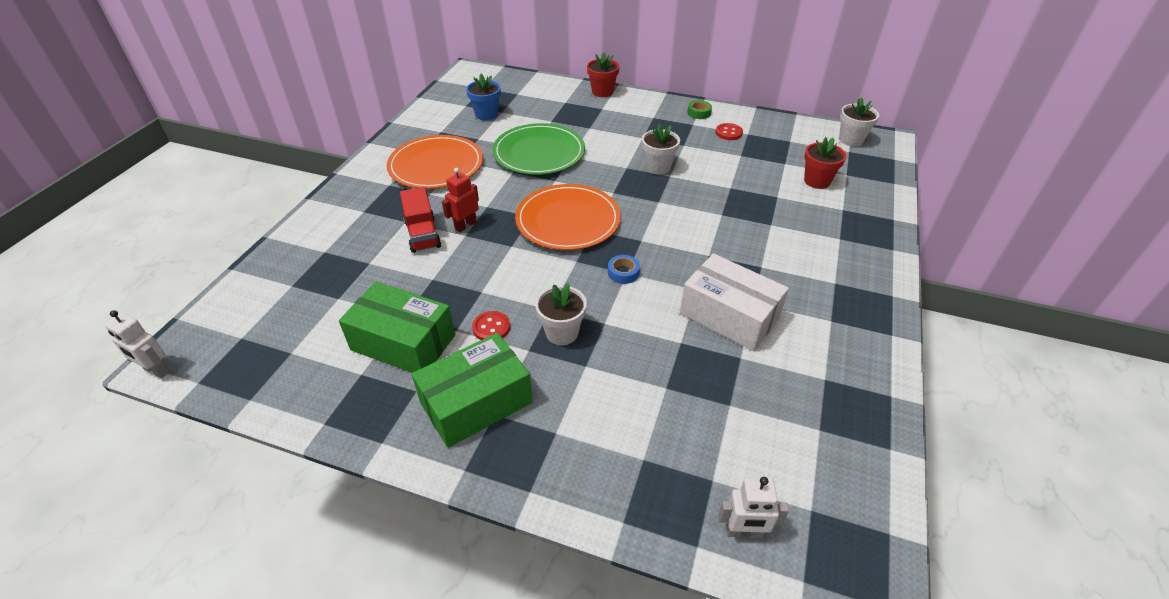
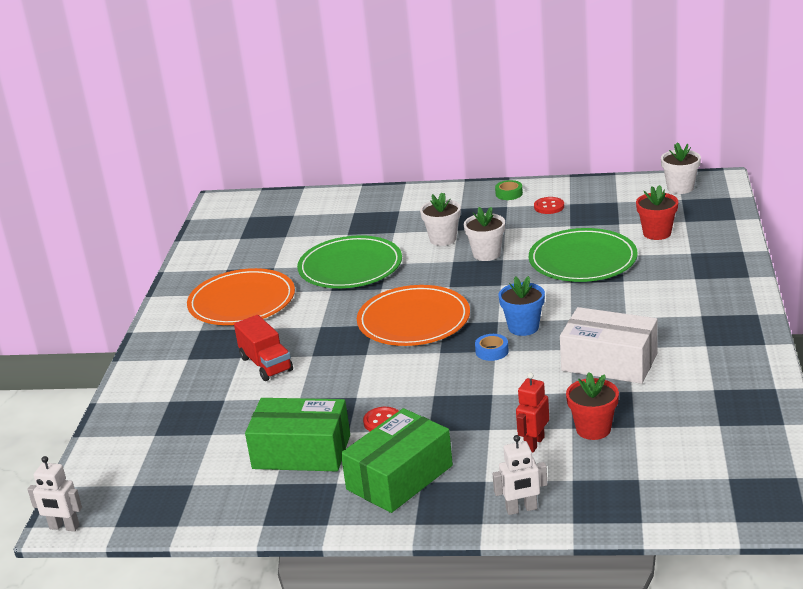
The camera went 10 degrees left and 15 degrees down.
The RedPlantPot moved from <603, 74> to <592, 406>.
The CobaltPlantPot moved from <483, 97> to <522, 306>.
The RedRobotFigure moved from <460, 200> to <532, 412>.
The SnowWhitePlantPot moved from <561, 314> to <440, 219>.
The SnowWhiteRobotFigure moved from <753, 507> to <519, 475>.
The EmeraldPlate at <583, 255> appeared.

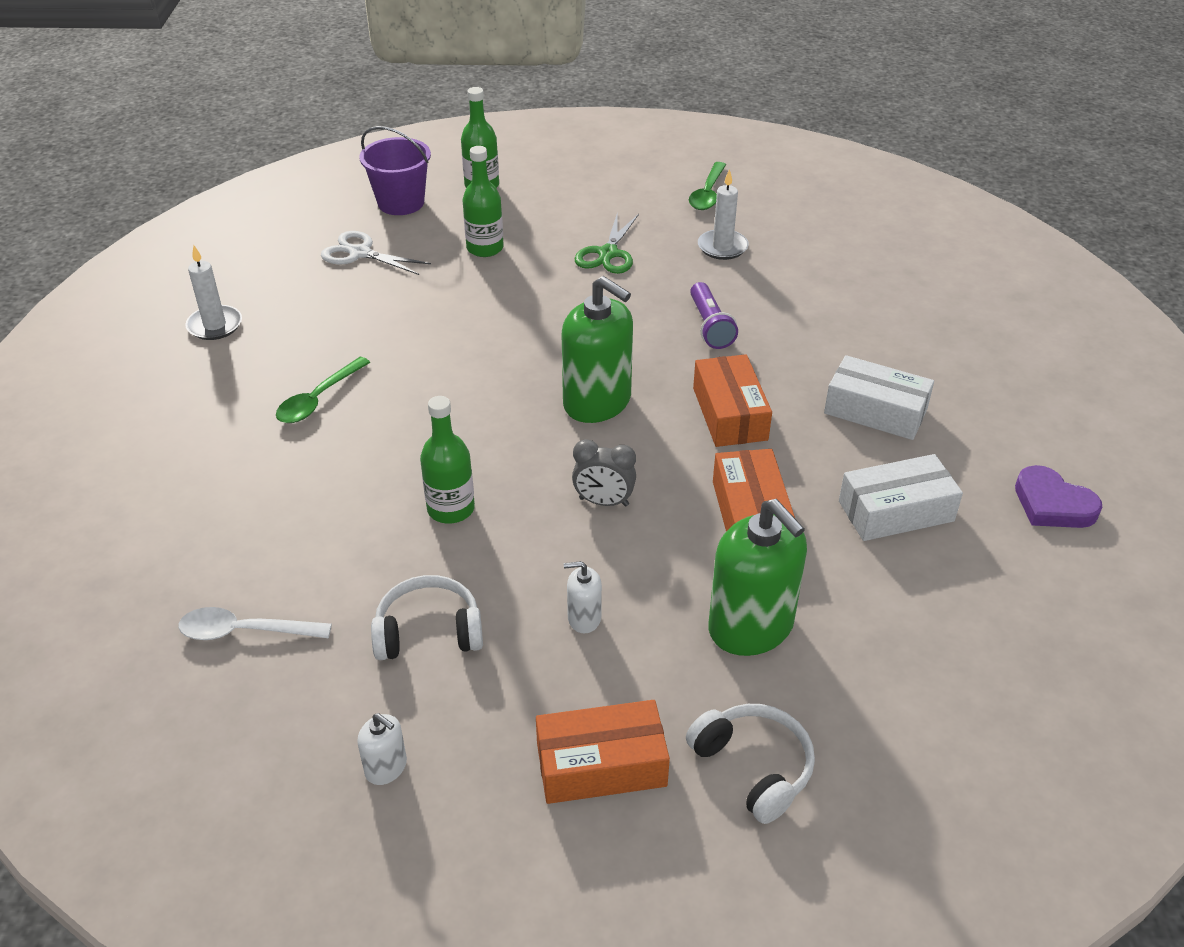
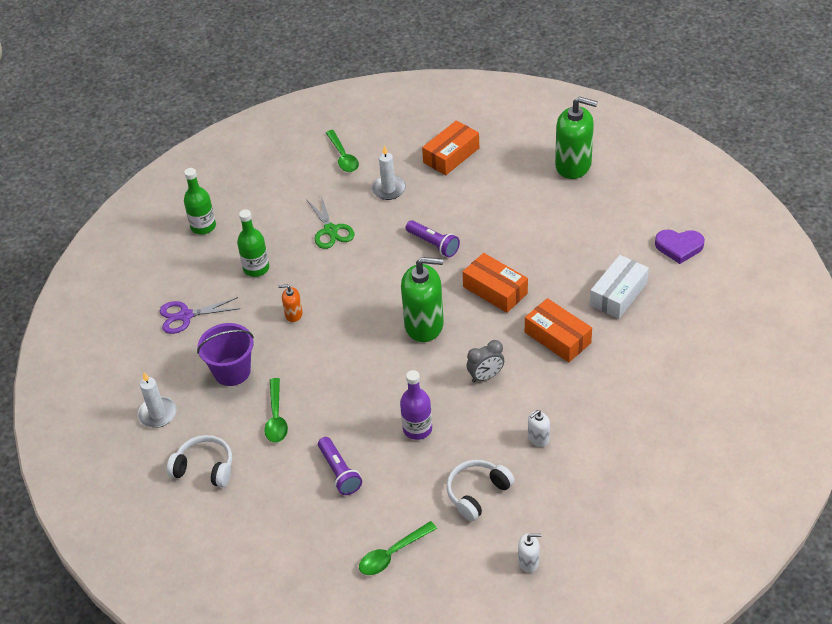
The camera went 35 degrees left and 5 degrees up.
The PurpleSandBucket moved from <395, 170> to <225, 354>.
The SnowWhiteScissors at <376, 253> became the PurpleScissors at <200, 315>.
The SnowWhiteBox at <879, 397> disappeared.
The EmeraldBottle at <447, 460> became the PurpleBottle at <416, 405>.
The EmeraldSoapPump moved from <757, 577> to <576, 137>.
The SnowWhiteSpoon at <255, 623> became the EmeraldSpoon at <398, 548>.
The OrangeColouredBox moved from <603, 752> to <450, 147>.
The SnowWhiteOverEarHeadphones moved from <750, 764> to <199, 461>.
The OrangeColouredSoapPump at <290, 303> appeared.
The PurplePocketTorch at <340, 466> appeared.

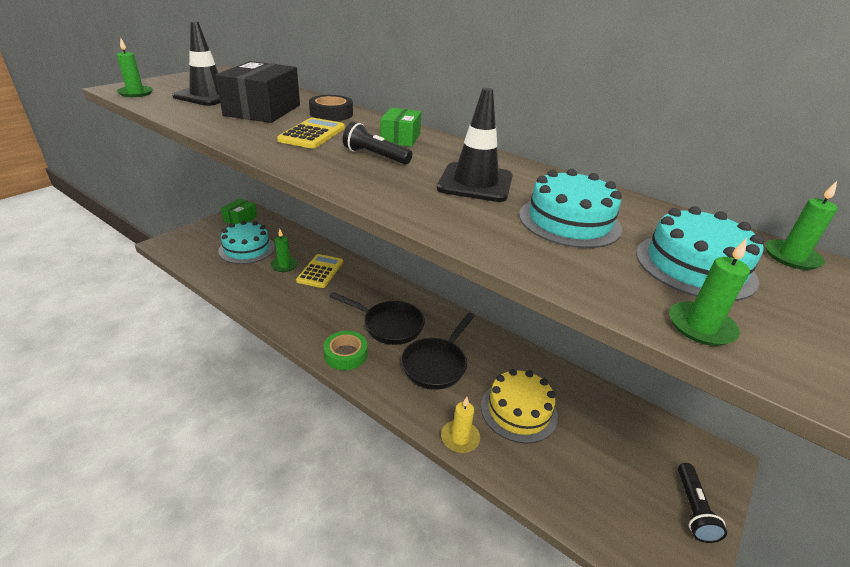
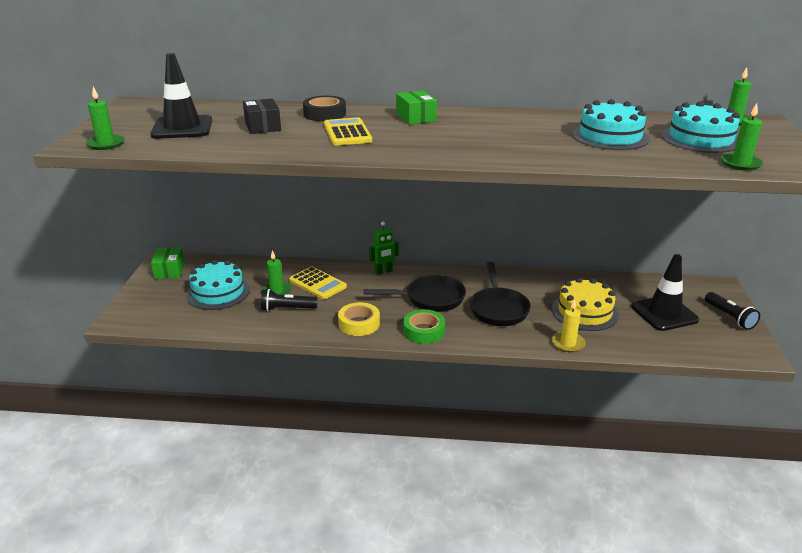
The camera went 30 degrees left and 5 degrees down.
The EbonyBox at <257, 92> changed to 0.57 times the size.
The EbonySafetyCone moved from <475, 145> to <665, 292>.
The EbonyPocketTorch moved from <377, 143> to <289, 300>.
The BrightYellowPocketCalculator at <319, 271> turned 150 degrees clockwise.
The EmeraldRobotFigure at <384, 248> appeared.
The BrightYellowRollOfTape at <359, 319> appeared.

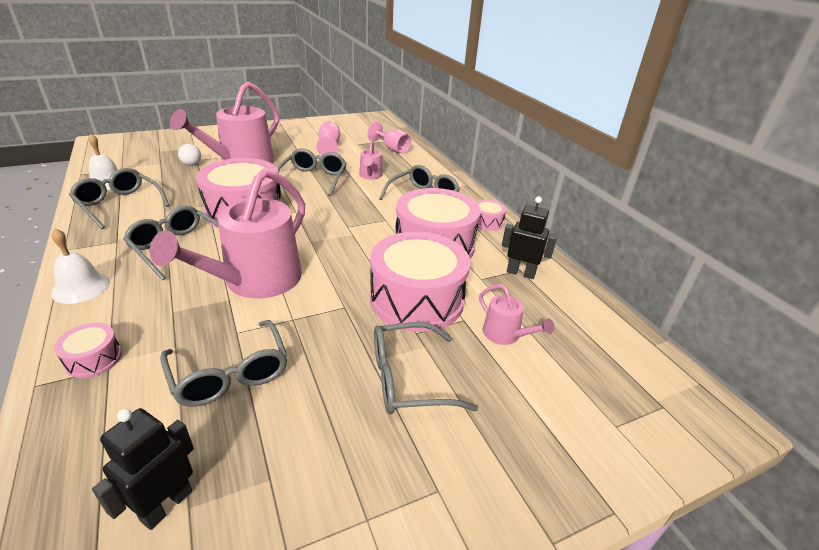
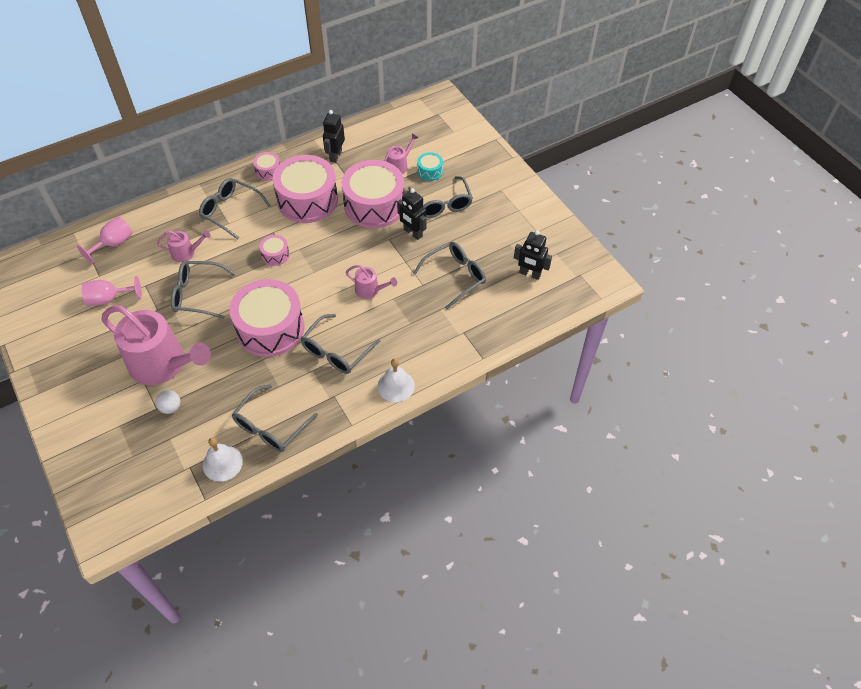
The camera went 95 degrees left and 20 degrees up.
The RosePinkWateringPot at <227, 233> changed to 0.45 times the size.
The RosePinkSnareDrum moved from <88, 350> to <274, 250>.
The TealSnareDrum at <430, 166> appeared.
The EbonyRobotFigure at <411, 214> appeared.

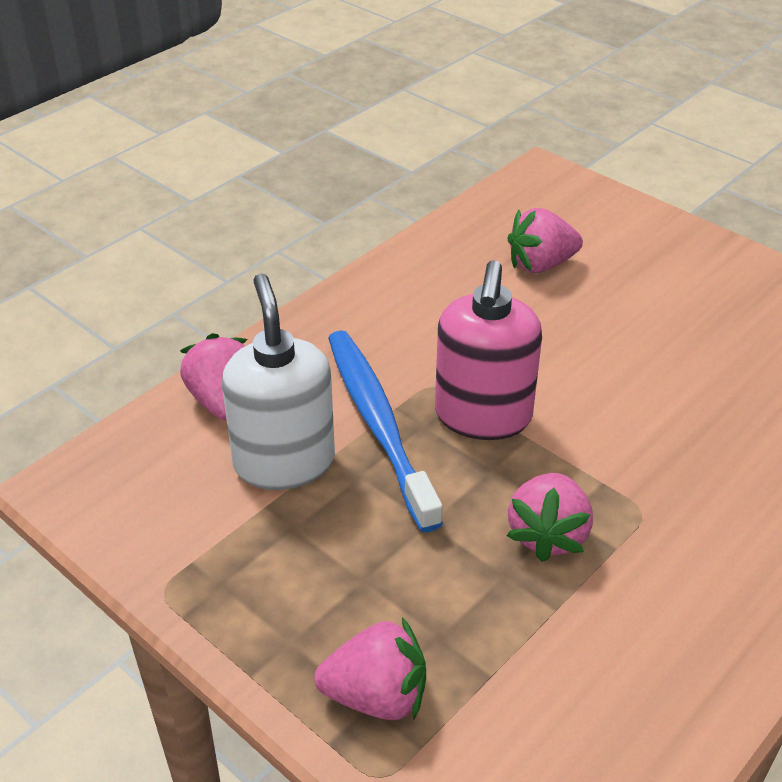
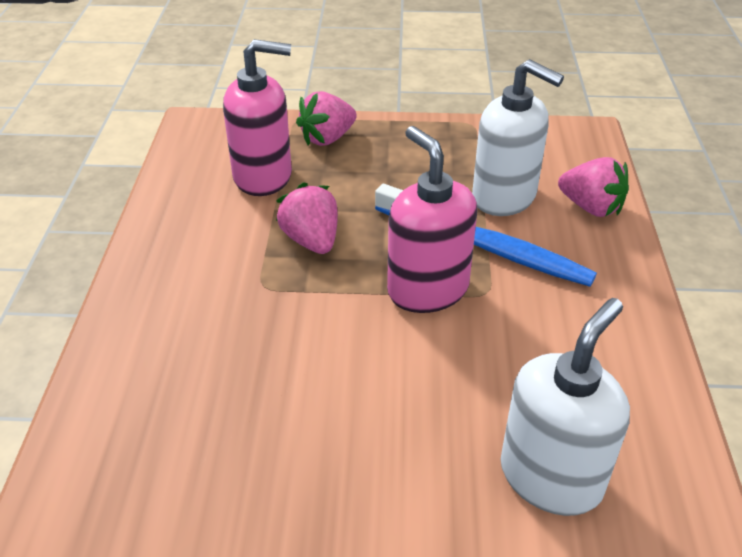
The camera went 140 degrees right and 0 degrees up.
The RosePinkToyStrawberry at <545, 240> was replaced by the SnowWhiteSoapPump at <565, 407>.
The RosePinkSoapPump at <257, 117> appeared.

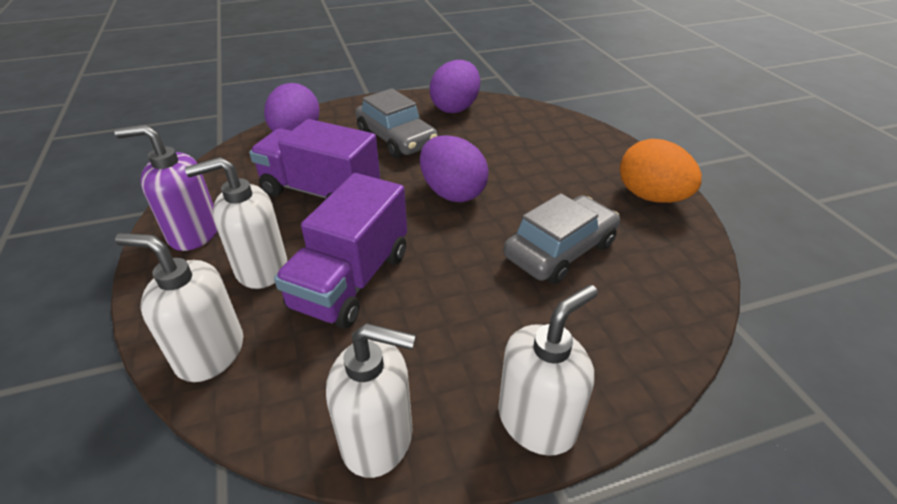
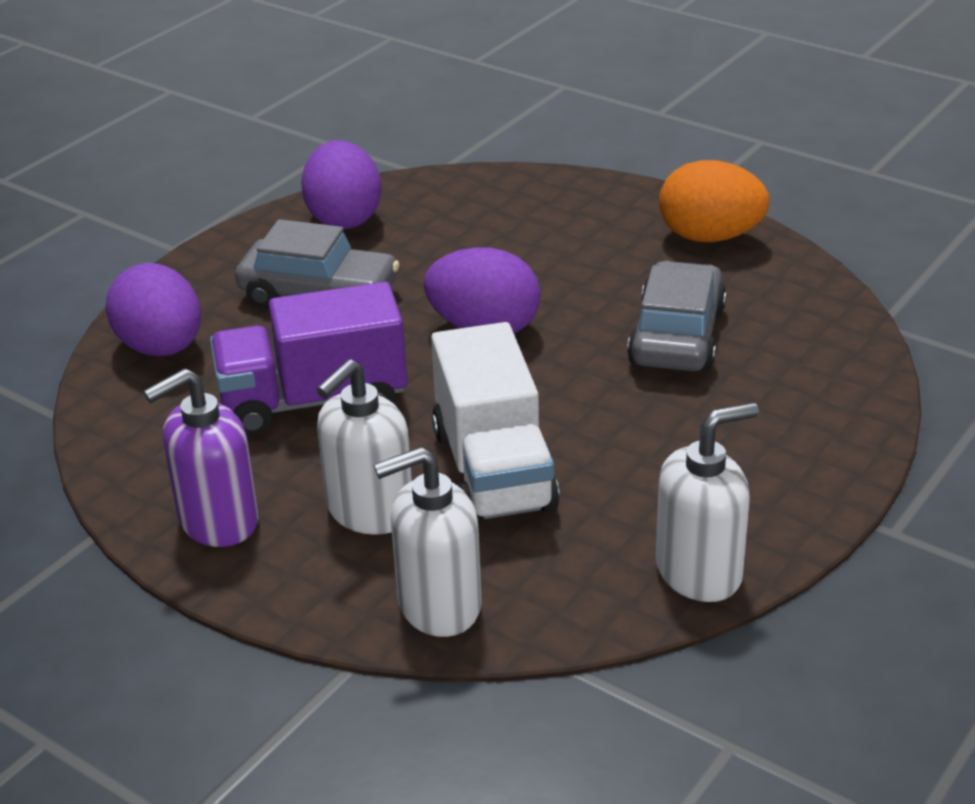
The camera went 35 degrees left and 5 degrees down.
The PurpleLorry at <340, 251> became the SnowWhiteLorry at <495, 422>.
The SnowWhiteSoapPump at <548, 370> disappeared.

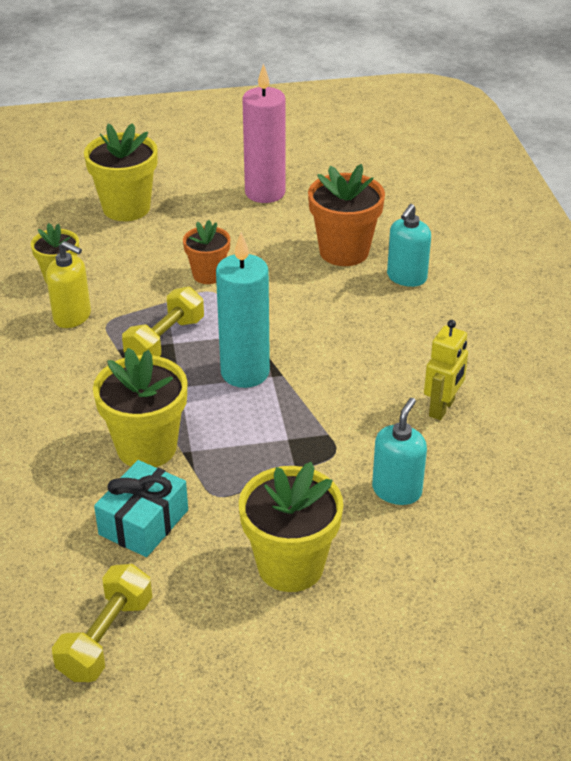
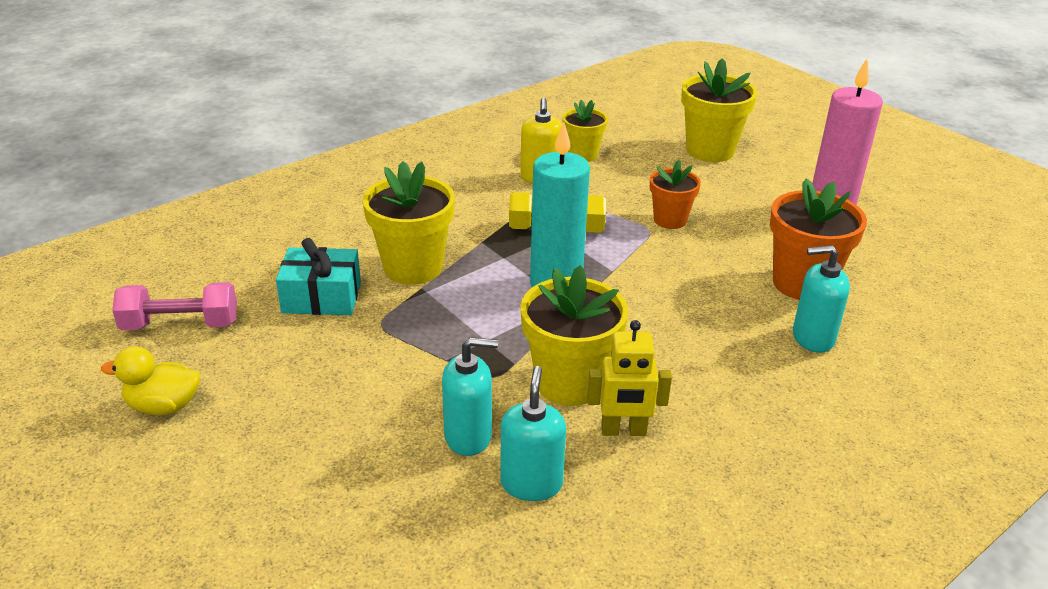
The camera went 60 degrees right and 5 degrees down.
The BrightYellowPlantPot moved from <291, 527> to <574, 335>.
The BrightYellowHandWeight at <102, 623> became the RosePinkHandWeight at <174, 306>.
The BrightYellowRubberDuck at <150, 380> appeared.
The TealSoapPump at <533, 433> appeared.

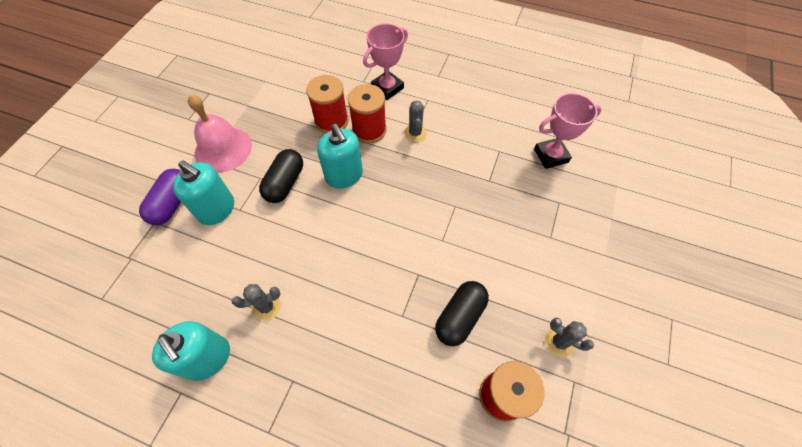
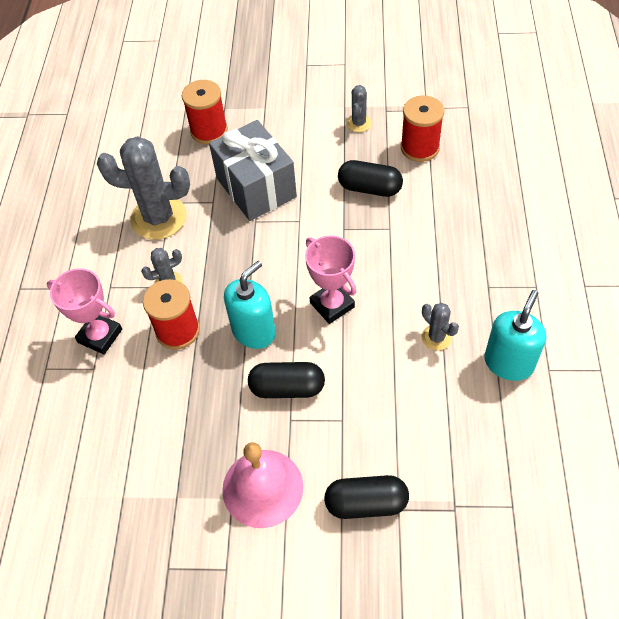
The camera went 105 degrees left and 5 degrees down.
The RedSpool moved from <327, 104> to <205, 112>.
The RosePinkPrizeCup moved from <567, 131> to <331, 279>.
The TealSoapPump at <203, 192> disappeared.
The PurplePill at <160, 197> became the EbonyPill at <366, 497>.
The AshGreyWrappedGift at <253, 170> appeared.
The AshGreyCactus at <143, 188> appeared.

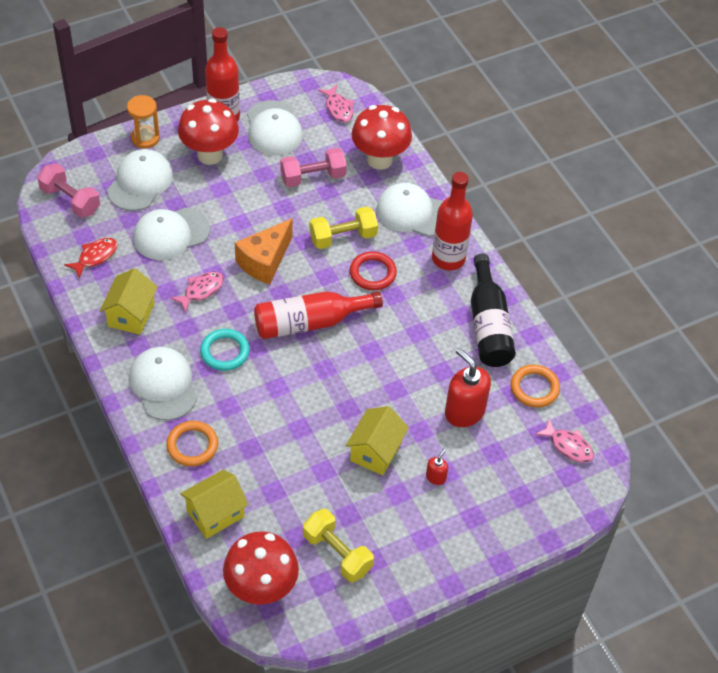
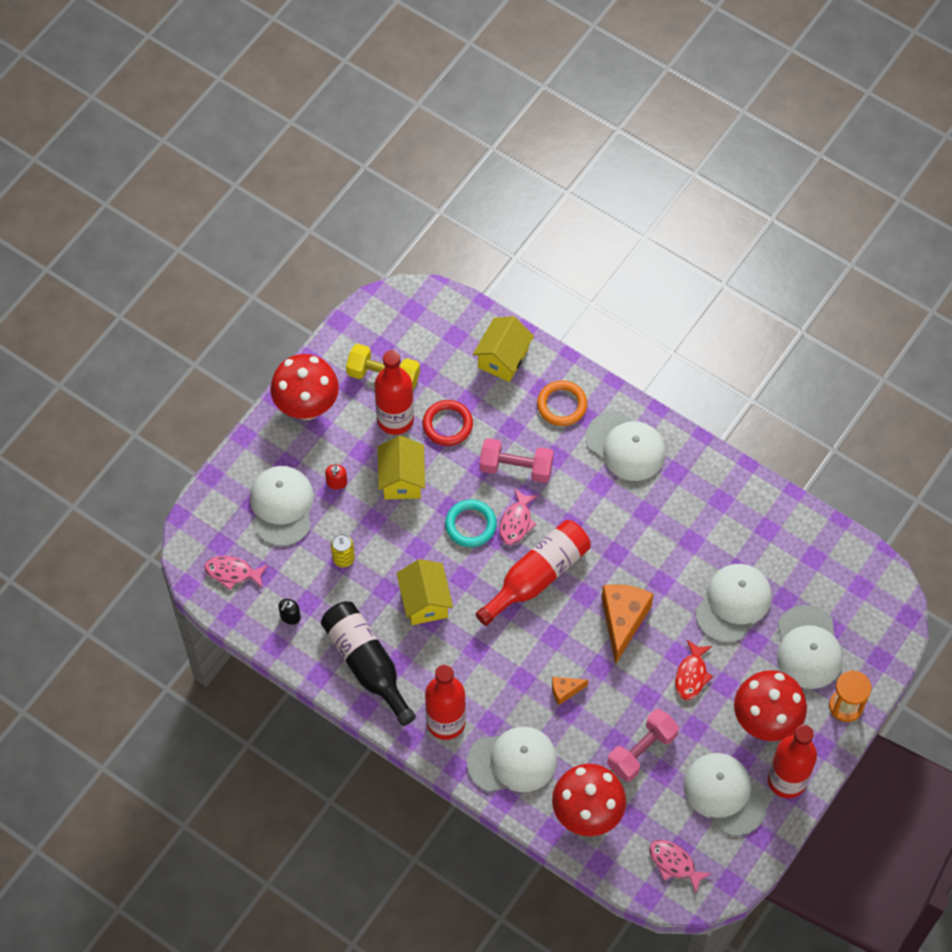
The camera went 155 degrees right and 10 degrees up.
The RosePinkHandWeight moved from <68, 190> to <516, 460>.
The BrightYellowHandWeight at <344, 227> was replaced by the OrangeColouredCheeseWedge at <570, 691>.
The RedFishFigure moved from <90, 258> to <694, 670>.
The RedHoop moved from <373, 270> to <448, 423>.
The BrightYellowCottage moved from <129, 301> to <424, 592>.
The RosePinkFishFigure moved from <197, 292> to <518, 516>.
The TealHoop moved from <225, 350> to <471, 523>.
The RedSoapPump at <468, 387> was replaced by the BrightYellowSodaCan at <343, 550>.
The OrangeColouredHoop at <535, 386> was replaced by the EbonySoapPump at <289, 612>.
The RedMushroom moved from <261, 568> to <304, 387>.
The RedBottle at <394, 392> appeared.
The SnowWhiteCap at <282, 506> appeared.

